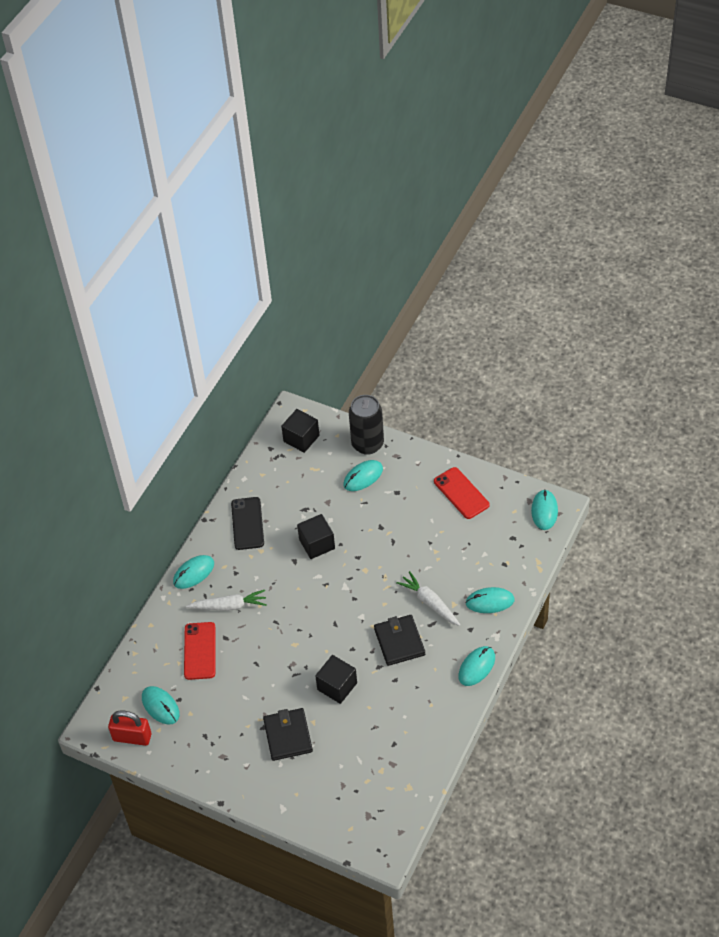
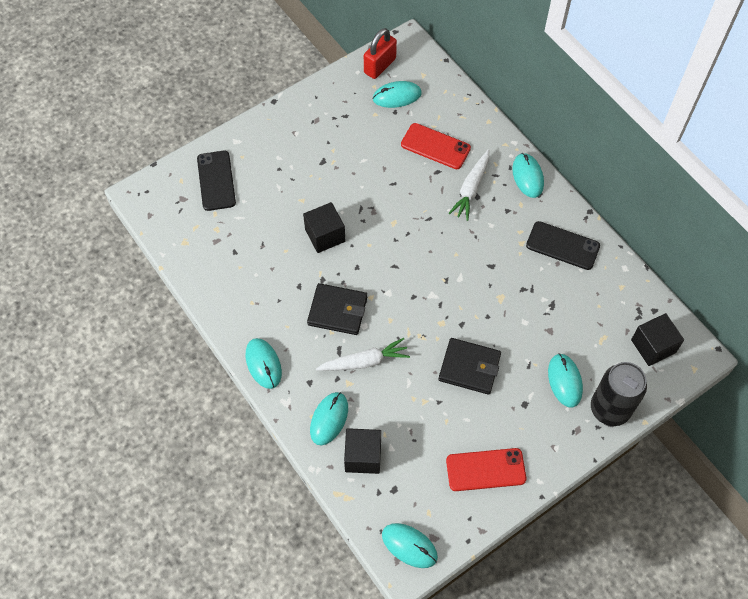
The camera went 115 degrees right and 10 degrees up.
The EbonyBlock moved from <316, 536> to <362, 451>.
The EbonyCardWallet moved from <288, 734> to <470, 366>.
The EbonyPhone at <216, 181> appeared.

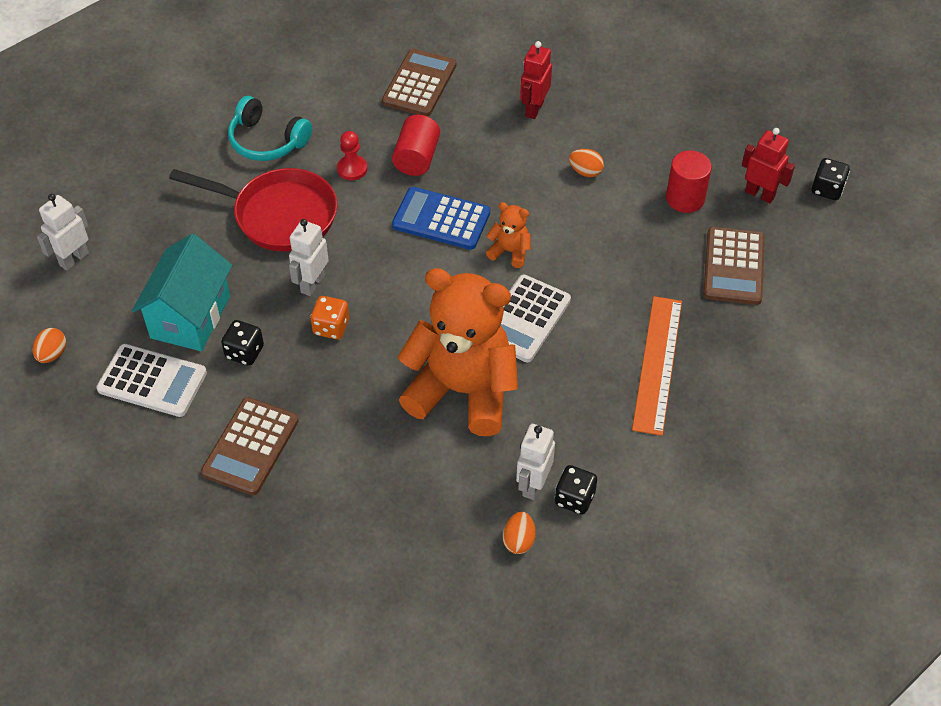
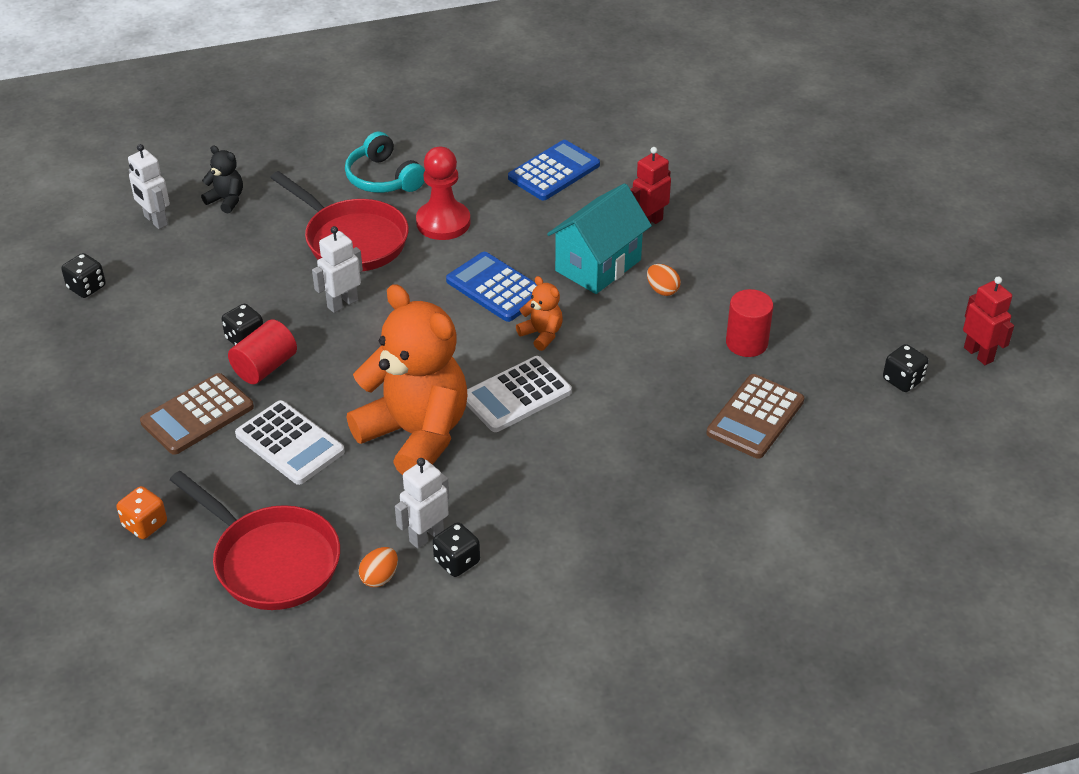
The camera went 25 degrees right and 10 degrees down.
The RussetPocketCalculator at <419, 82> became the CobaltPocketCalculator at <554, 170>.
The RedSolidCylinder moved from <416, 145> to <262, 351>.
The RedRobotFigure moved from <768, 165> to <988, 320>.
The RedGamePawn at <352, 155> changed to 1.76 times the size.
The SnowWhiteRobotFigure at <63, 232> turned 105 degrees counterclockwise.
The TealCottage moved from <182, 292> to <599, 239>.
The OrangeColouredDie moved from <329, 317> to <142, 512>.
The OrangeColouredStraightedge at <657, 366> disappeared.
The OrangeColouredEggShape at <49, 345> was replaced by the EbonyDie at <83, 275>.
The SnowWhitePocketCalculator moved from <151, 380> to <290, 442>.
The EbonyTeddyBear at <222, 179> appeared.
The RedFryingPan at <255, 540> appeared.

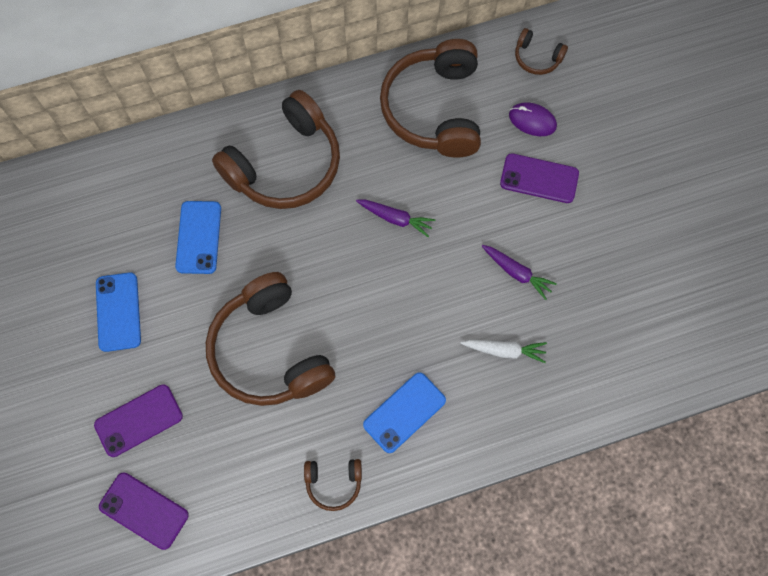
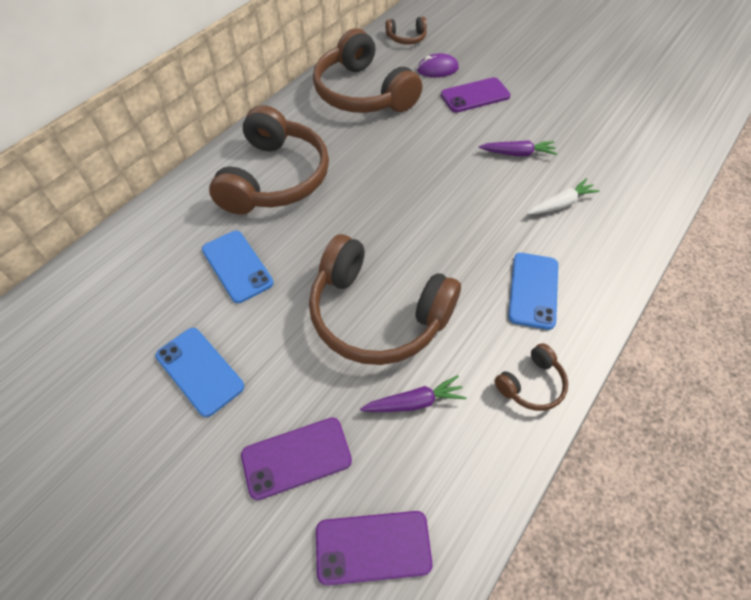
The camera went 35 degrees left and 15 degrees down.
The PurpleRootVegetable moved from <395, 218> to <413, 393>.
The PurplePhone at <138, 420> turned 45 degrees clockwise.

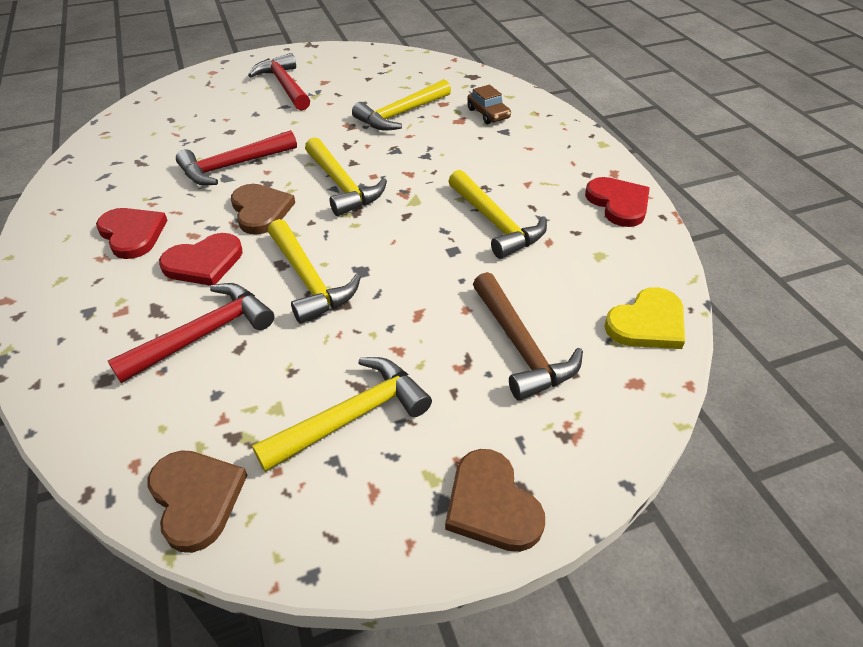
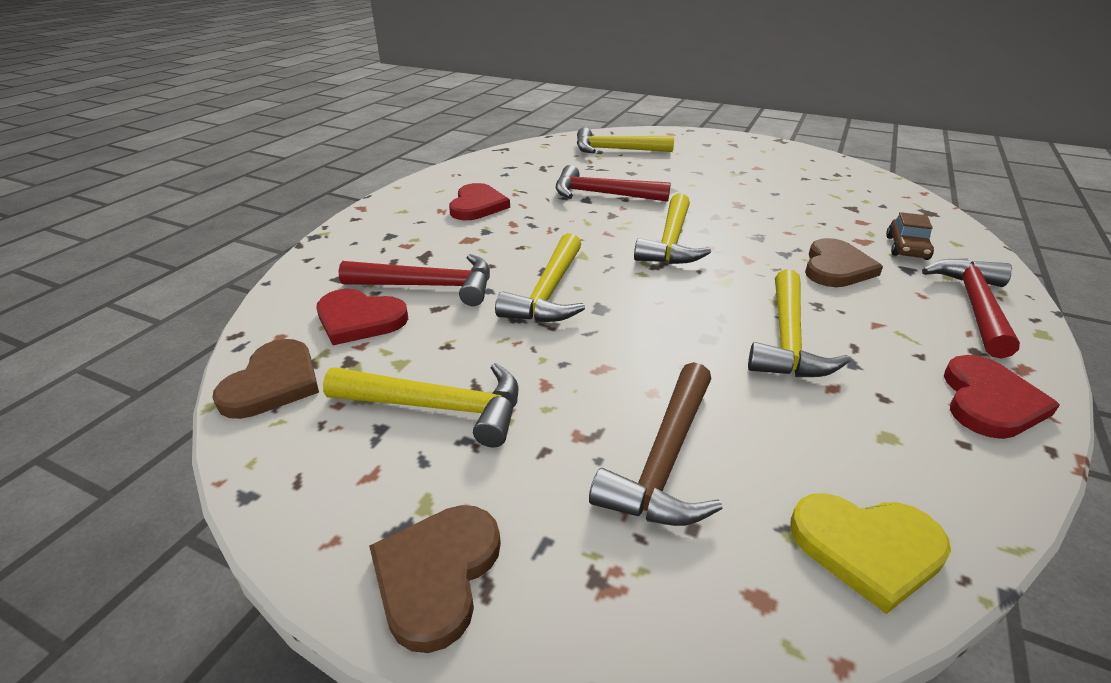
The camera went 45 degrees right and 10 degrees down.
The RedClawHammer moved from <279, 82> to <971, 308>.
The BrightYellowClawHammer moved from <401, 105> to <625, 140>.
The RussetHeart moved from <263, 209> to <844, 262>.
The RedHeart moved from <201, 259> to <362, 317>.

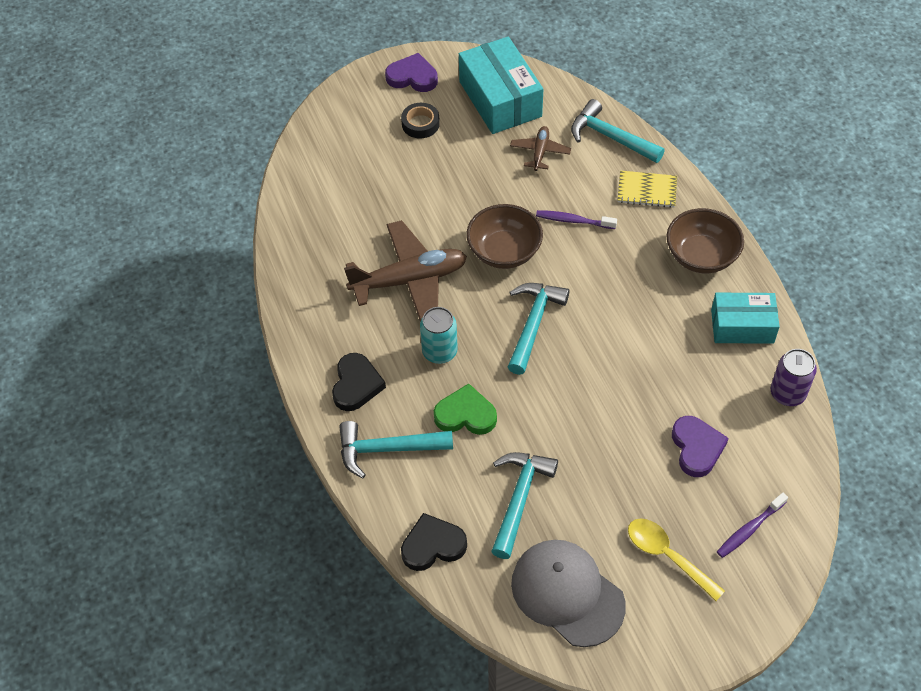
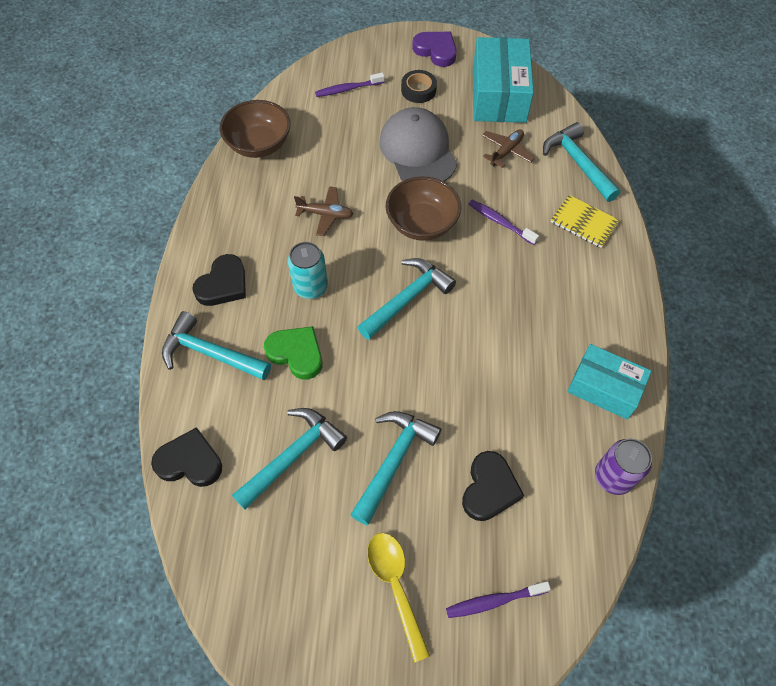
The camera went 25 degrees right and 5 degrees up.
The RussetServingBowl moved from <705, 240> to <255, 129>.
The RussetAeroplane at <405, 270> changed to 0.50 times the size.
The PurpleHeart at <700, 446> became the EbonyHeart at <493, 486>.
The AshGreyCap moved from <568, 593> to <418, 144>.
The PurpleToothBrush at <350, 85> appeared.
The TealClawHammer at <395, 468> appeared.

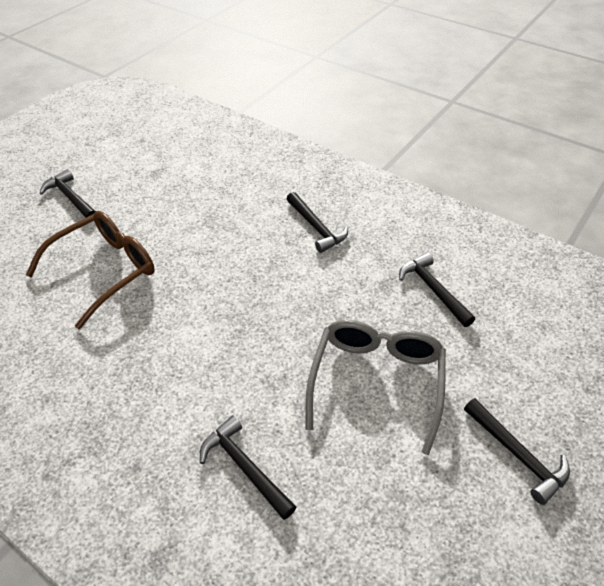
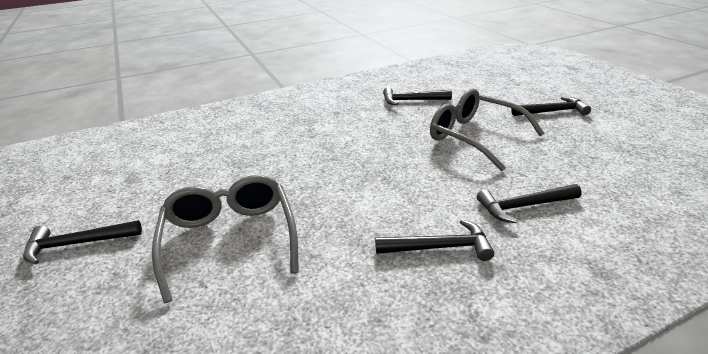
The camera went 60 degrees left and 15 degrees down.
The EbonyClawHammer moved from <317, 222> to <434, 240>.
The RussetSpectacles at <90, 270> became the AshGreySpectacles at <225, 239>.

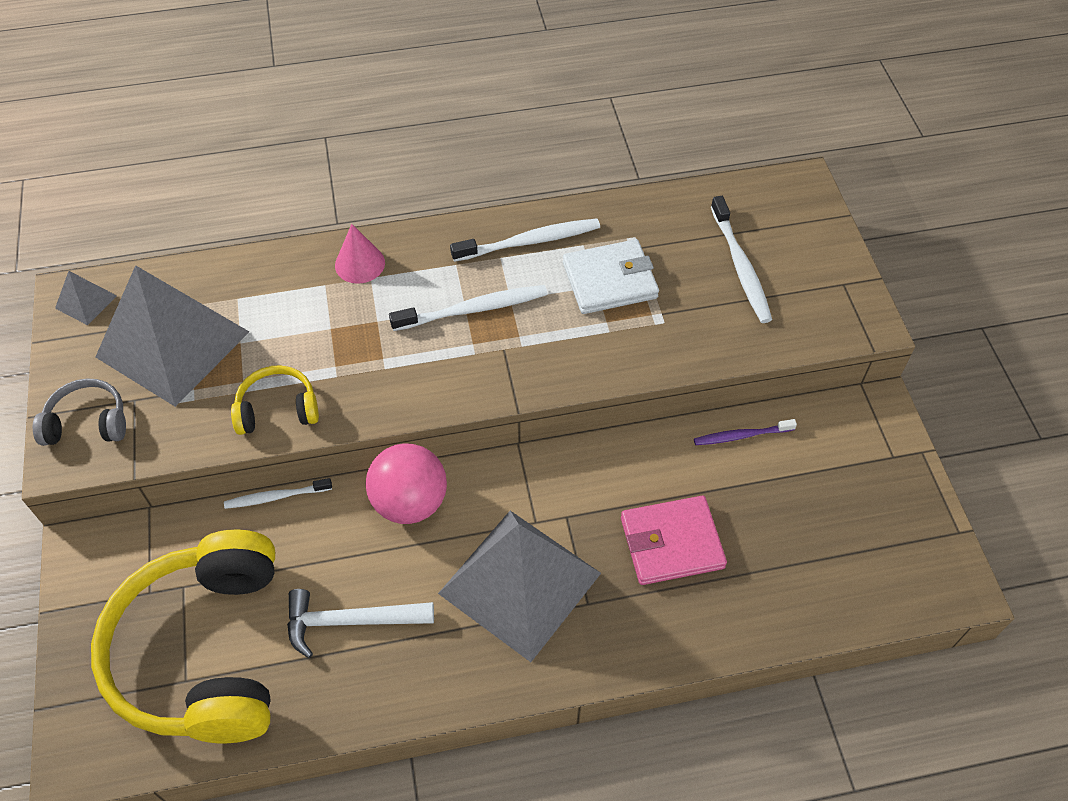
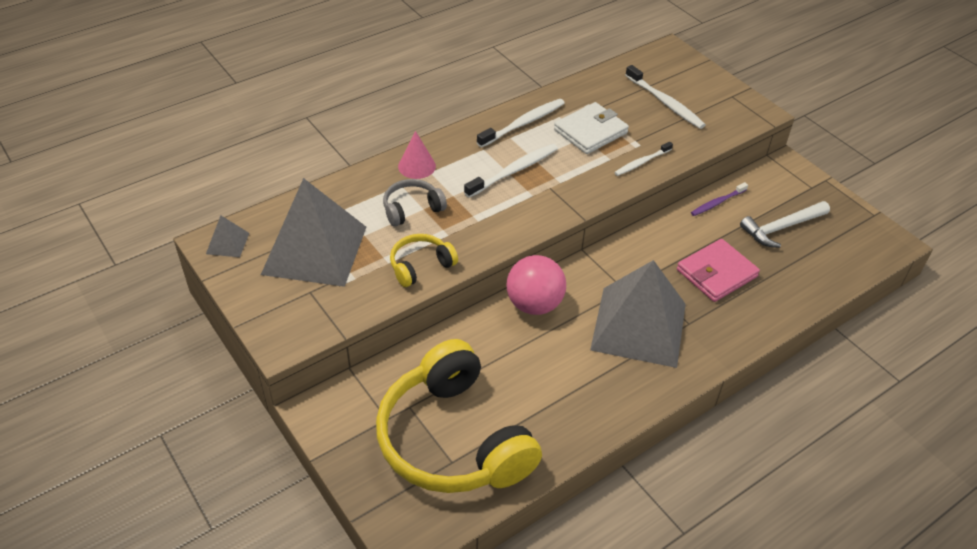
The camera went 25 degrees left and 10 degrees down.
The AshGreyOverEarHeadphones moved from <79, 412> to <415, 203>.
The SnowWhiteToothBrush moved from <278, 493> to <643, 159>.
The SnowWhiteClawHammer moved from <360, 623> to <785, 224>.

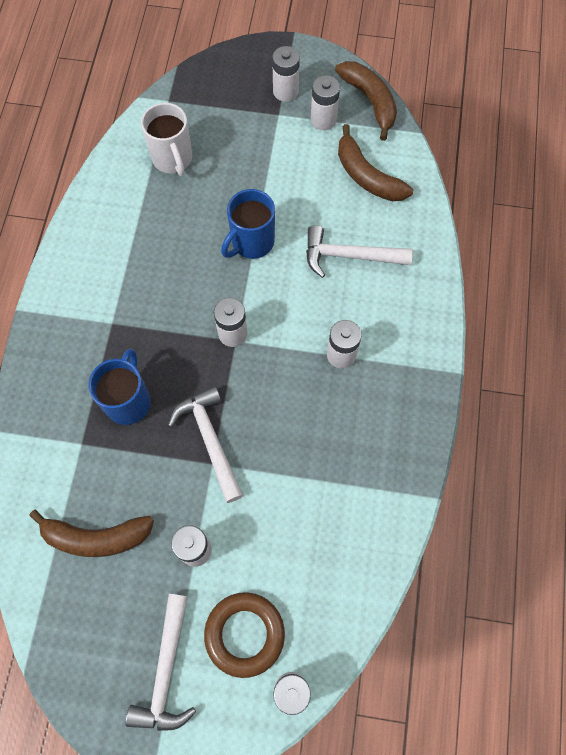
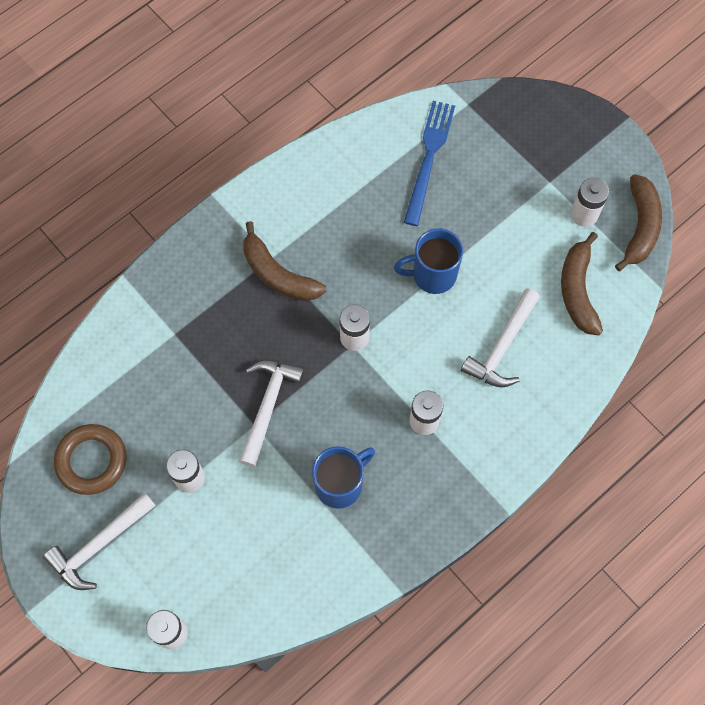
The camera went 40 degrees right and 0 degrees up.
The SnowWhiteBattery at <286, 74> disappeared.
The SnowWhiteTeaMug at <166, 139> was replaced by the CobaltDinnerFork at <429, 163>.
The SnowWhiteClawHammer at <359, 251> turned 105 degrees counterclockwise.
The CobaltTeaMug moved from <119, 387> to <343, 477>.
The RussetToyBanana moved from <91, 533> to <284, 261>.
The RussetHoop moved from <244, 635> to <90, 459>.

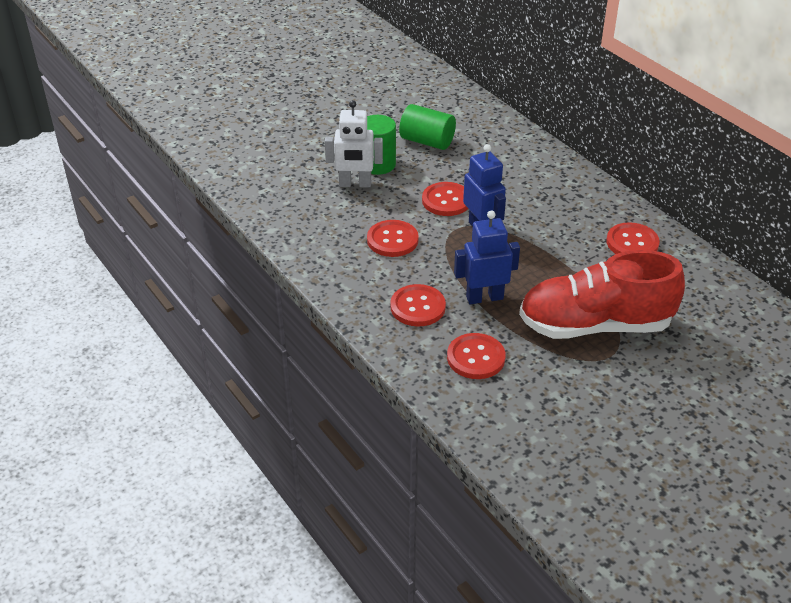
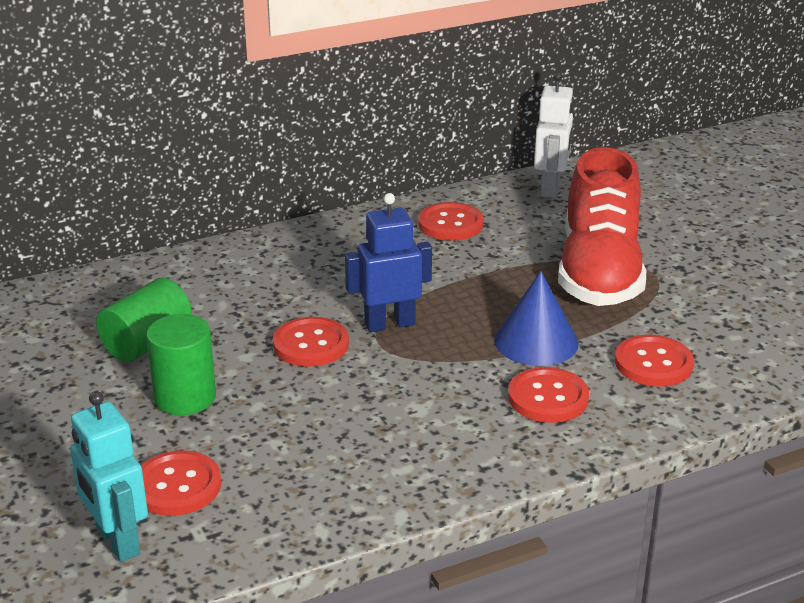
The camera went 80 degrees left and 10 degrees down.
The SnowWhiteRobotFigure moved from <354, 144> to <554, 135>.
The CobaltRobotFigure at <487, 257> was replaced by the CobaltSolidCone at <536, 318>.
The RedSewingButton moved from <393, 238> to <181, 483>.
The TealRobotFigure at <109, 476> appeared.

